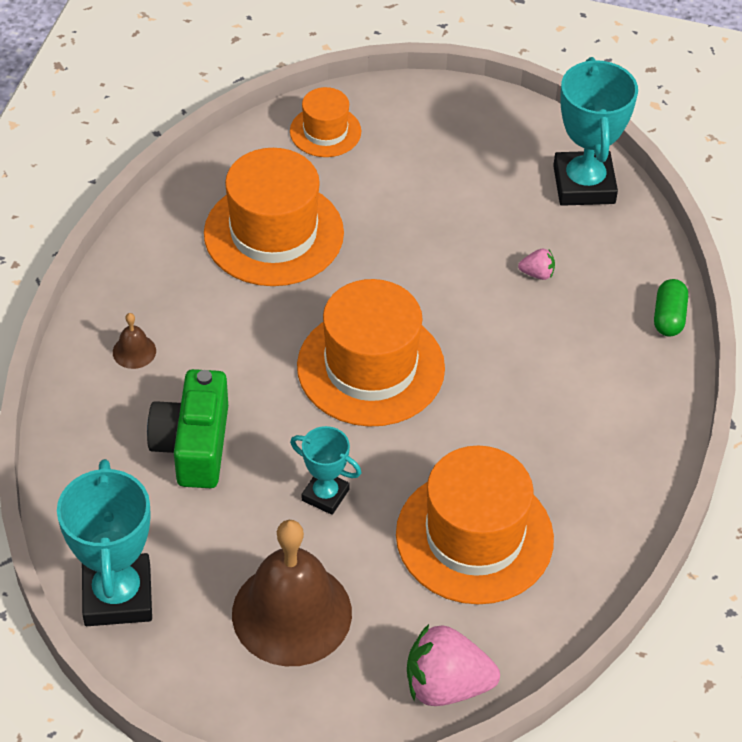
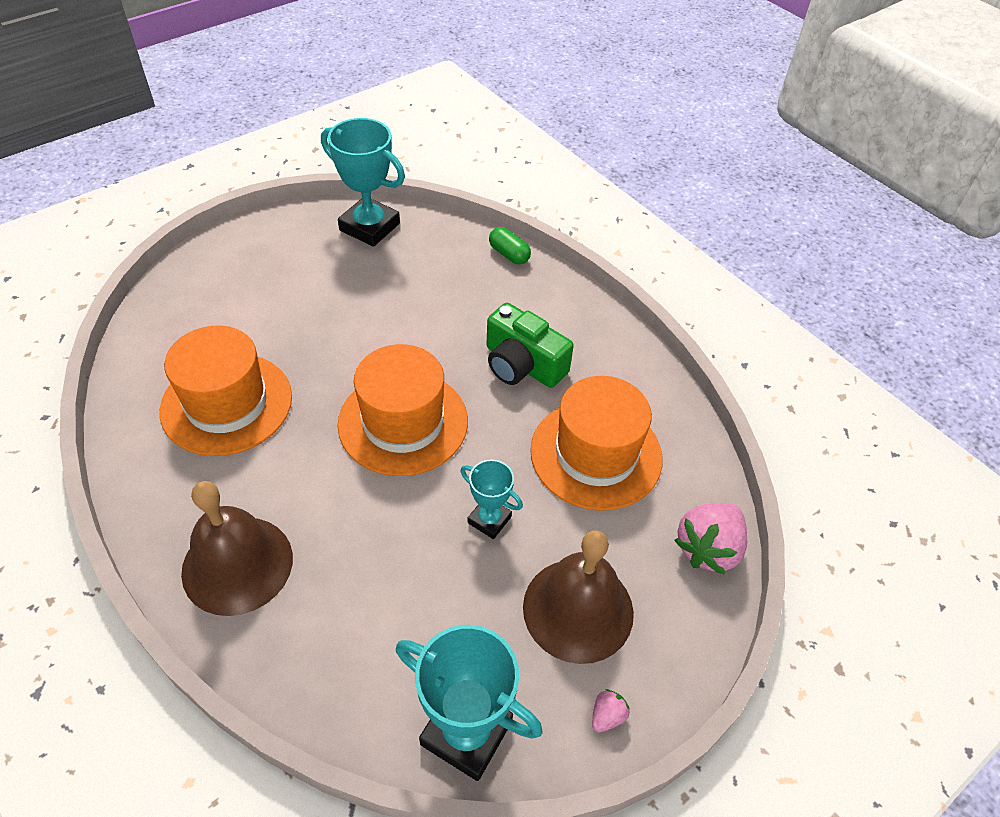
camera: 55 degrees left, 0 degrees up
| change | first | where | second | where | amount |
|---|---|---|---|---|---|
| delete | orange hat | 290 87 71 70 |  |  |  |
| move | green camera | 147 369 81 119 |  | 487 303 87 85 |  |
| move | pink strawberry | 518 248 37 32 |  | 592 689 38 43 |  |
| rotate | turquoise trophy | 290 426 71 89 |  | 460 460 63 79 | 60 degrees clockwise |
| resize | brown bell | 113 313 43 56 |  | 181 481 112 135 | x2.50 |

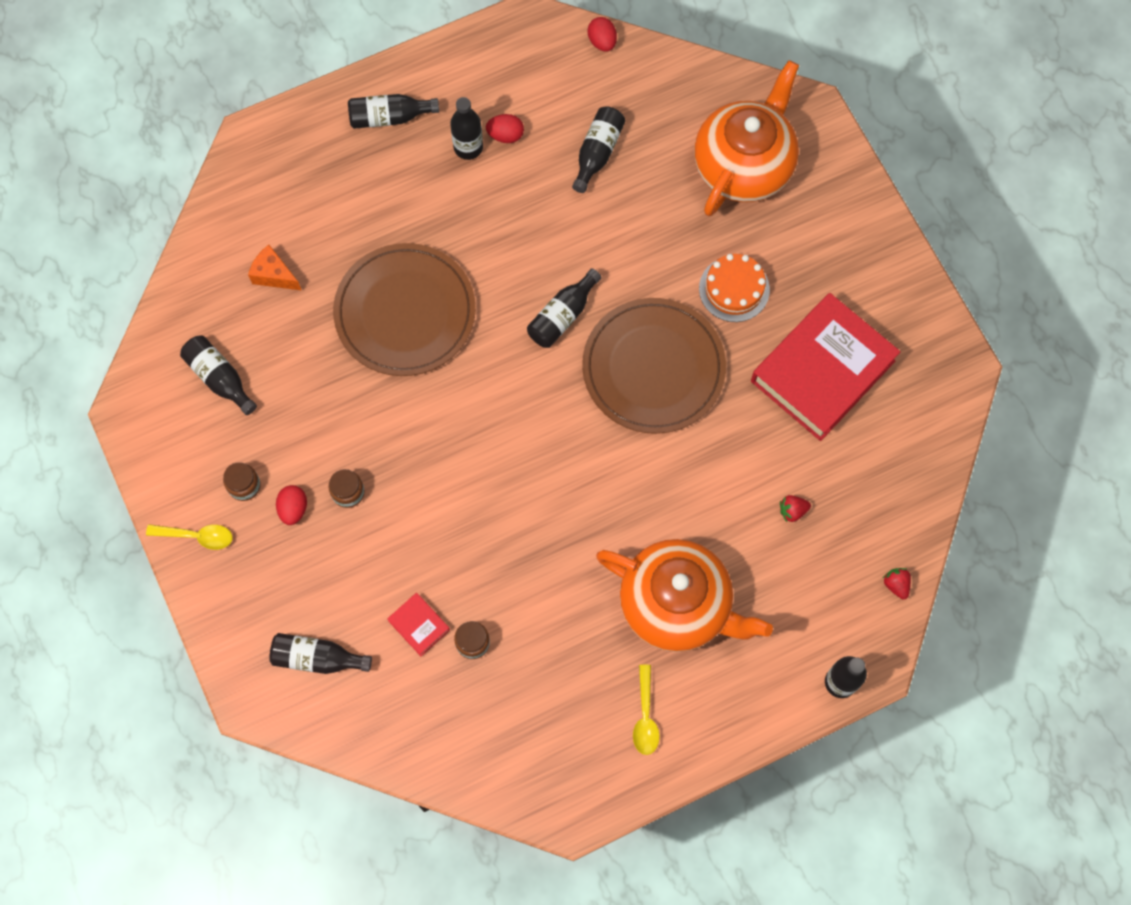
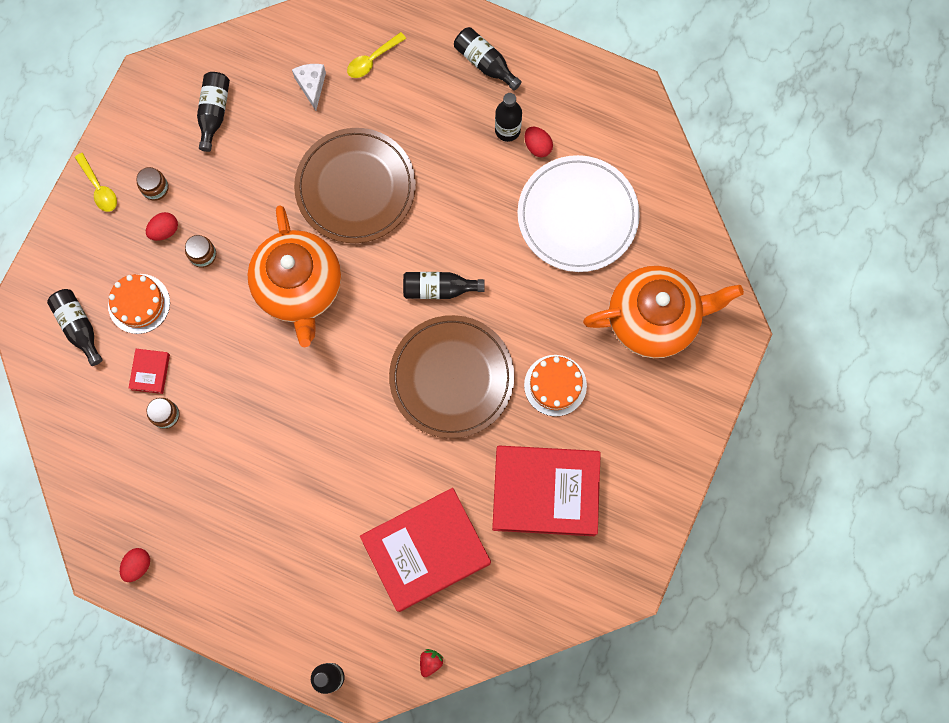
camera: 50 degrees right, 5 degrees up
| change | first | where | second | where | amount |
|---|---|---|---|---|---|
| insert |  |  | orange cake | 108 274 62 60 |  |
| move | red egg | 587 17 30 35 |  | 120 548 30 34 |  |
| move | orange teapot | 596 539 177 113 |  | 247 205 94 142 |  |
| move | yellow spoon | 633 665 27 90 |  | 347 32 59 46 |  |
| replace | black bottle | 572 106 53 87 | white plate | 517 155 123 117 |  |
| replace | red strawberry | 780 495 31 27 | red book | 360 488 131 124 |  |
| recolor | orange cheese | 248 245 53 45 | white cheese | 292 64 34 47 |  |

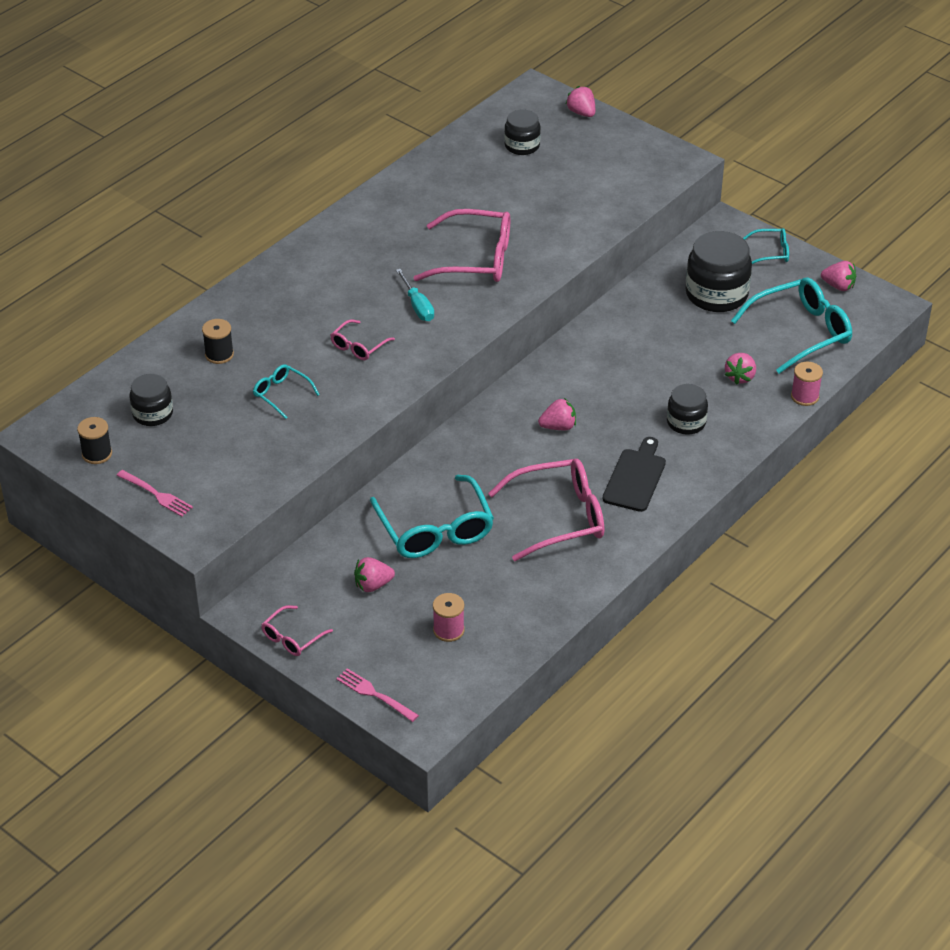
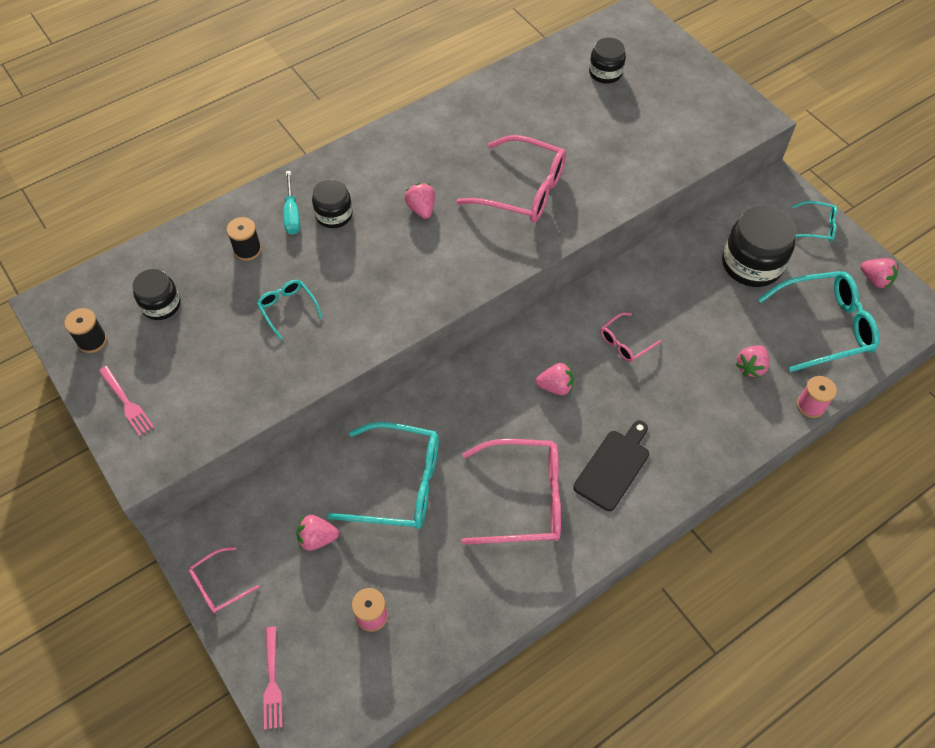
camera: 15 degrees right, 15 degrees up
| change | first | where | second | where | amount |
|---|---|---|---|---|---|
| move | pink glasses | 331 319 64 41 |  | 601 312 60 50 |  |
| move | turquoise screwdriver | 396 269 38 52 |  | 283 171 17 64 |  |
| move | pink strawberry | 566 86 29 31 |  | 405 183 30 36 |  |
| move | black jar | 667 384 41 51 |  | 312 179 41 49 |  |
| rotate | pink fork | 336 668 83 54 |  | 263 626 20 103 | 150 degrees counterclockwise |
| rotate | turquoise glasses | 370 475 124 83 |  | 328 422 111 107 | 75 degrees counterclockwise |

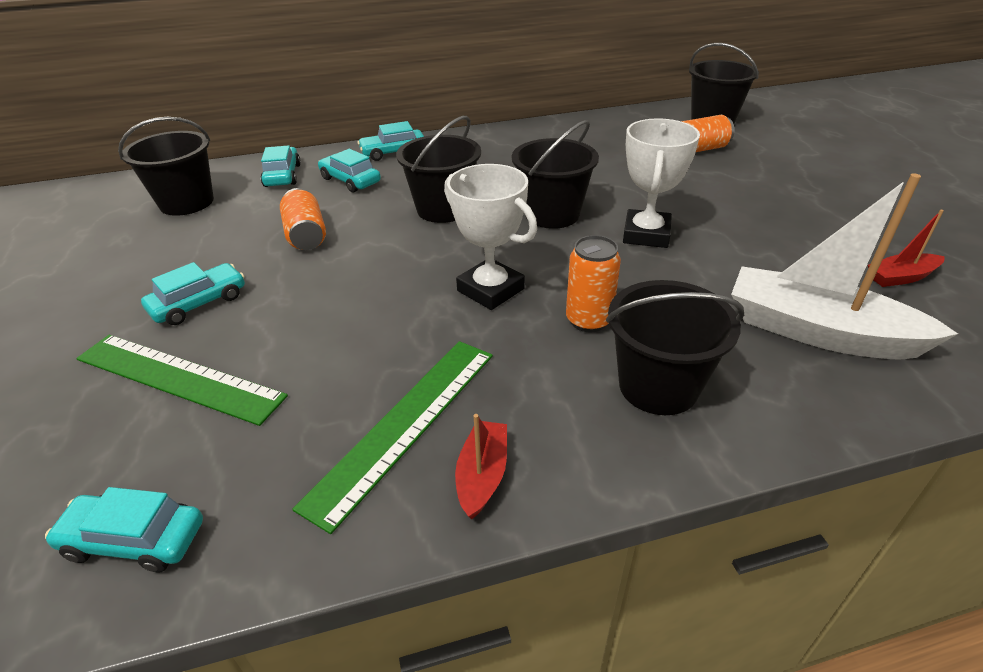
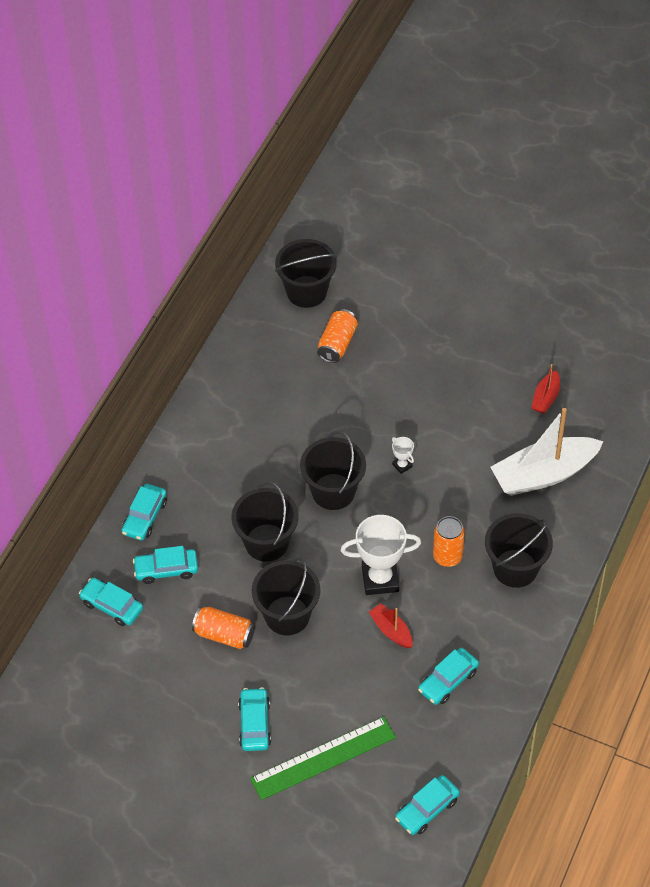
camera: 50 degrees left, 15 degrees up
| change | first | where | second | where | amount |
|---|---|---|---|---|---|
| move | black bucket | 118 117 96 99 |  | 252 557 68 79 |  |
| move | red boat | 455 414 52 105 |  | 369 603 44 45 |  |
| replace | green ruler | 292 341 201 193 | turquoise car | 418 648 61 57 |  |
| resize | white trophy | 623 118 77 130 |  | 392 437 22 37 | x0.45 |

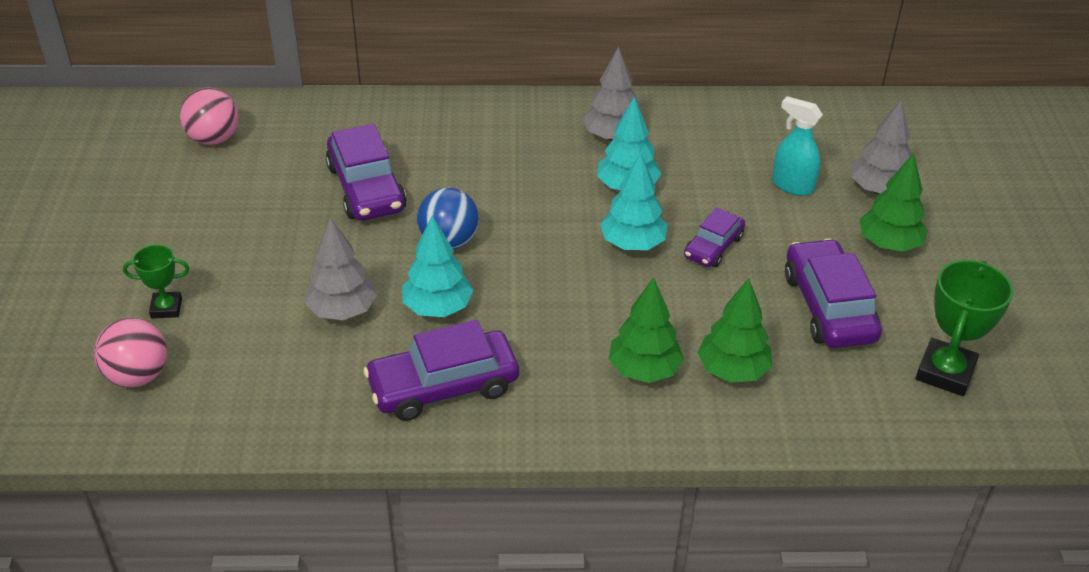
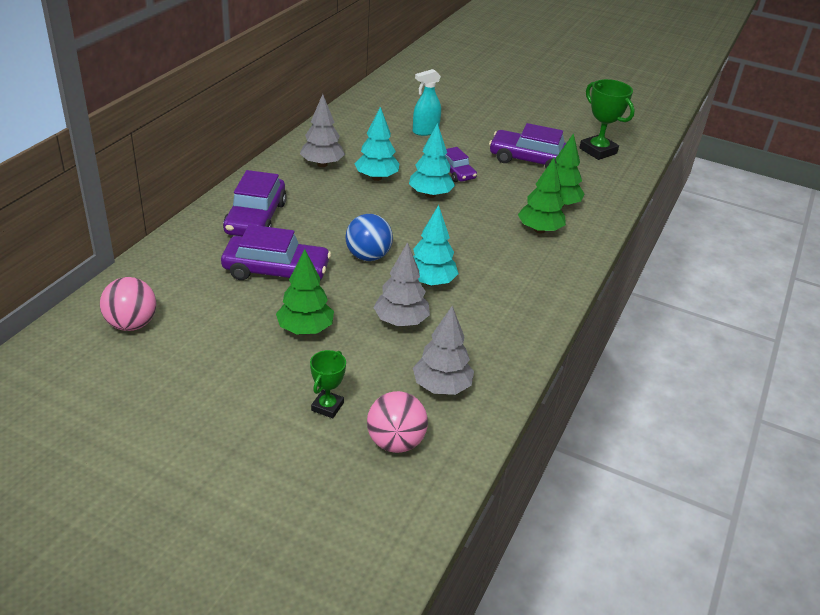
camera: 65 degrees left, 5 degrees down
| change | first | where | second | where | amount |
|---|---|---|---|---|---|
| move | purple car | 364 320 155 101 |  | 223 170 64 67 |  |
| move | grey tree | 851 100 61 95 |  | 413 306 61 89 |  |
| move | green tree | 859 153 69 99 |  | 276 249 58 85 |  |

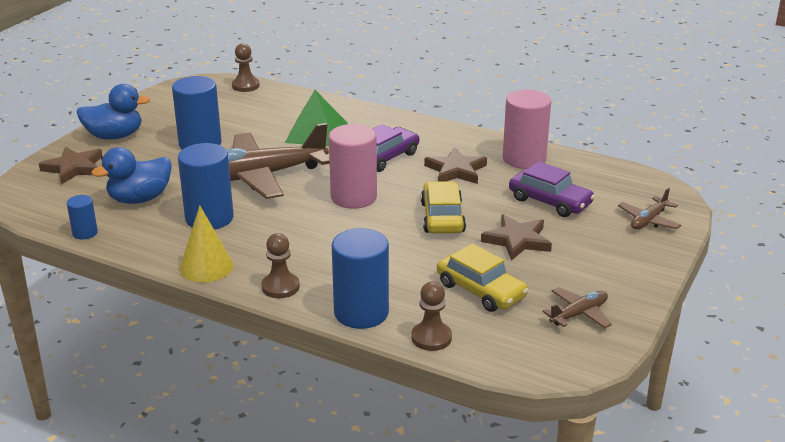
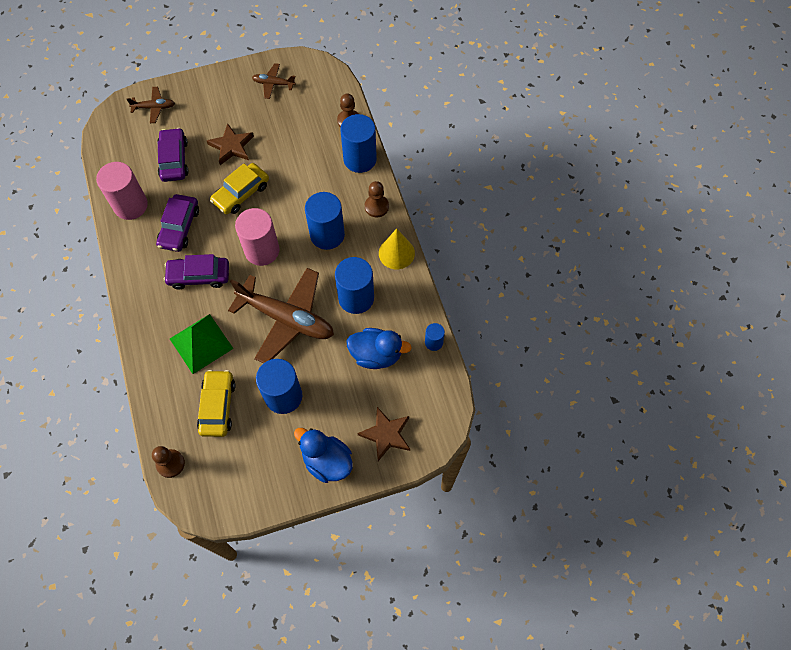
camera: 135 degrees left, 35 degrees up
| change | first | where | second | where | amount |
|---|---|---|---|---|---|
| insert |  |  | blue cylinder | 305 192 40 58 |  |
| move | yellow car | 437 243 92 69 |  | 197 370 39 67 |  |
| replace | brown star | 424 147 63 37 | purple car | 156 194 43 58 |  |

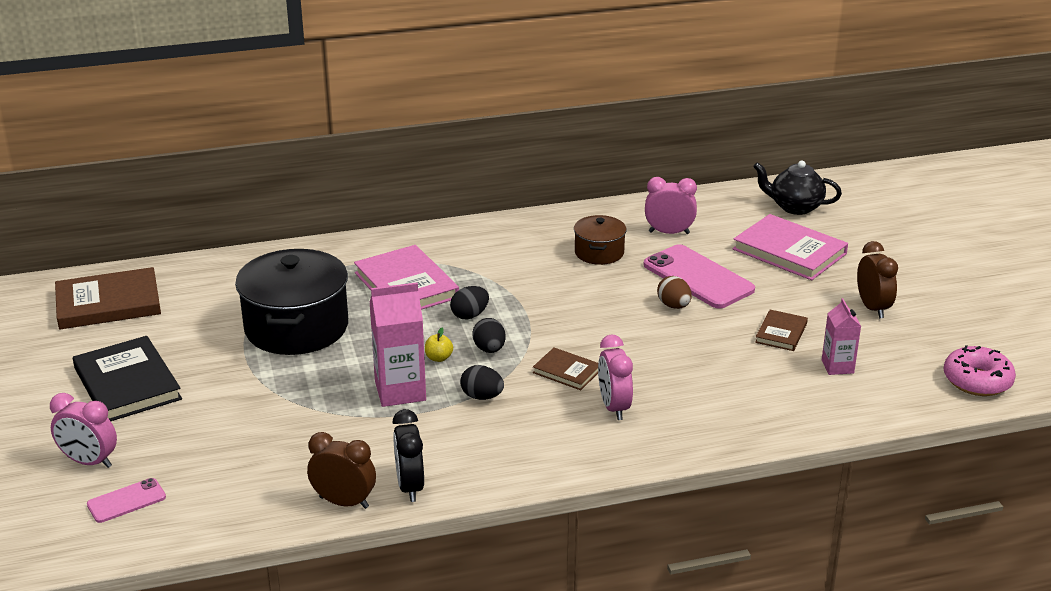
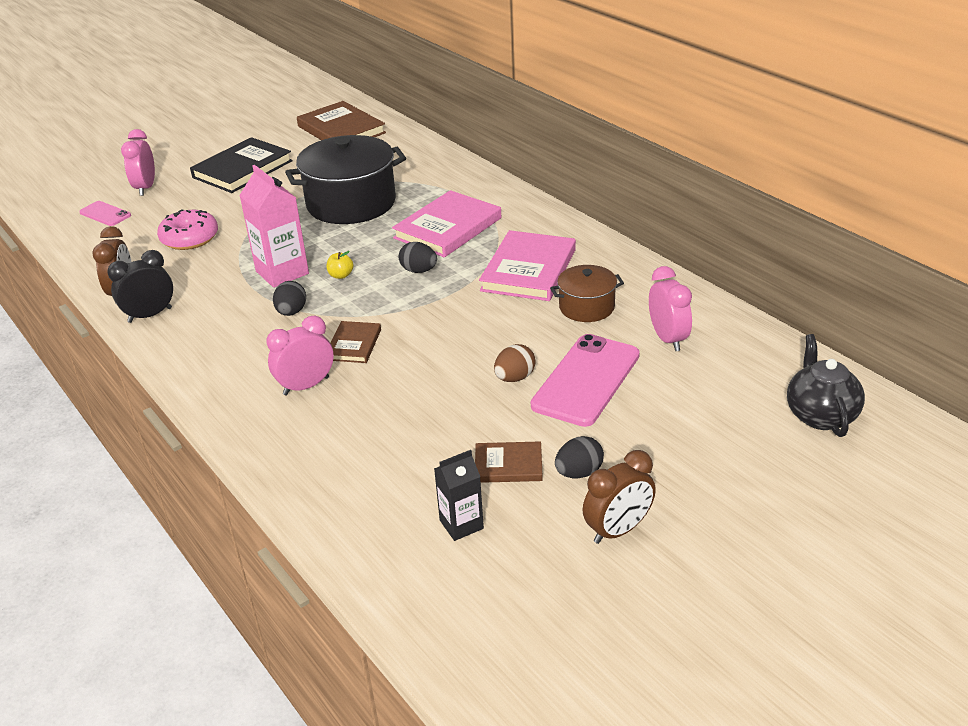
camera: 70 degrees right, 5 degrees up
| change | first | where | second | where | amount |
|---|---|---|---|---|---|
| move | black egg | 473 318 33 35 |  | 555 436 49 42 |  |
| move | pink book | 733 214 115 66 |  | 479 230 97 71 |  |
| move | pink donut | 944 345 72 51 |  | 157 209 61 41 |  |
| recolor | pink carton | 822 298 39 77 | black carton | 434 450 50 91 |  |

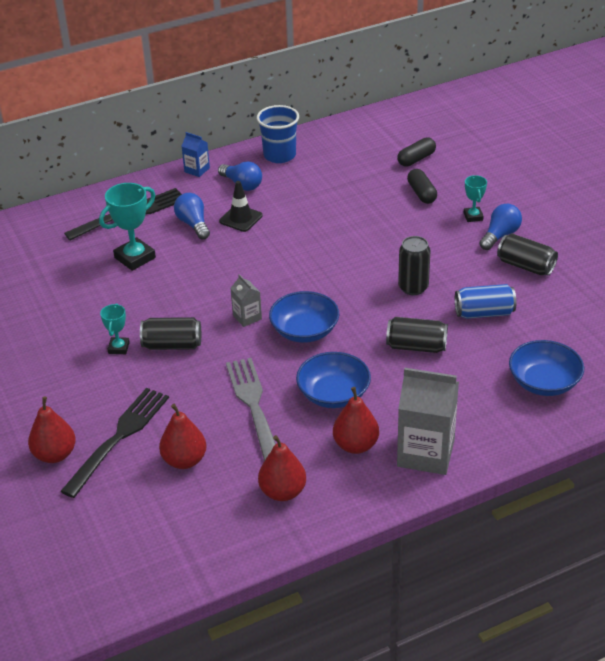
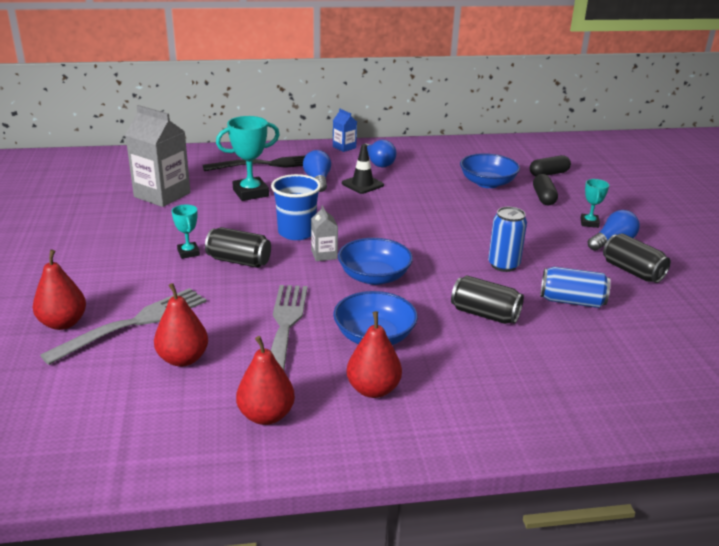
camera: 15 degrees right, 10 degrees down
| change | first | where | second | where | amount |
|---|---|---|---|---|---|
| move | blue cup | 257 105 42 58 |  | 271 174 50 66 |  |
| move | grey carton | 397 368 62 107 |  | 125 105 65 102 |  |
| move | blue bowl | 509 340 75 56 |  | 460 153 60 35 |  |
| recolor | black fork | 60 388 109 110 | grey fork | 40 288 167 77 |  |
| recolor | black can | 398 236 32 59 | blue can | 488 207 39 65 |  |
| rotate | turquoise trophy | 100 303 30 51 |  | 172 205 28 54 | 45 degrees counterclockwise |

